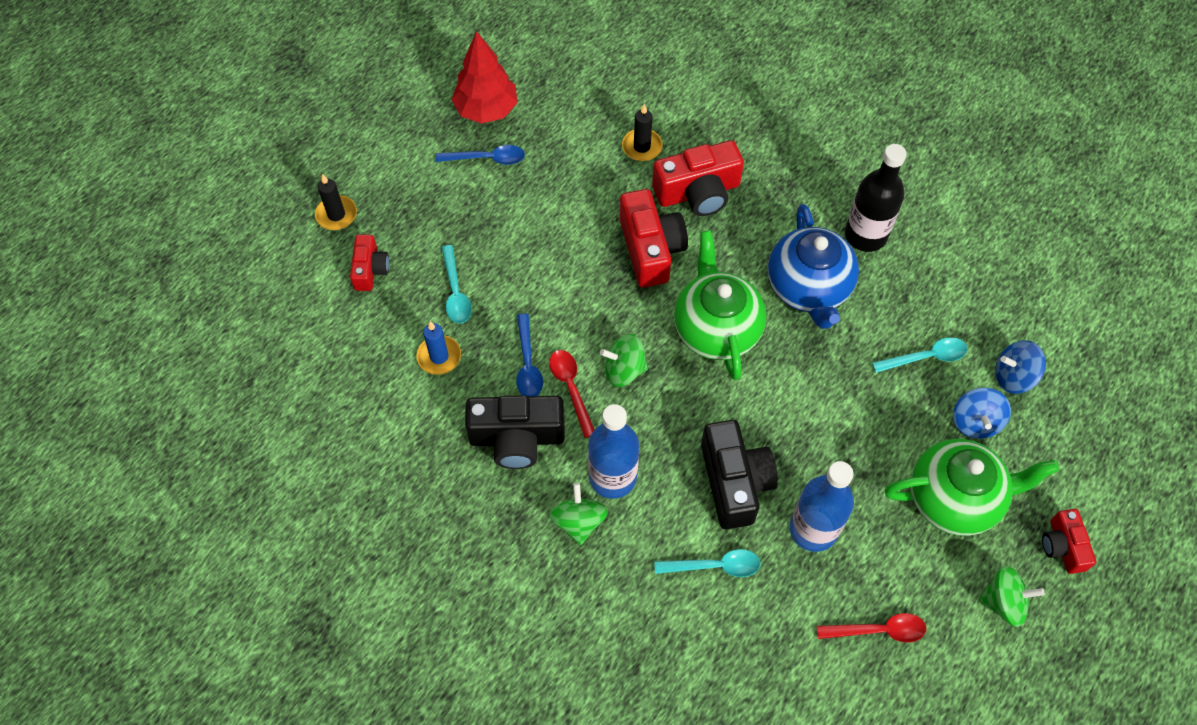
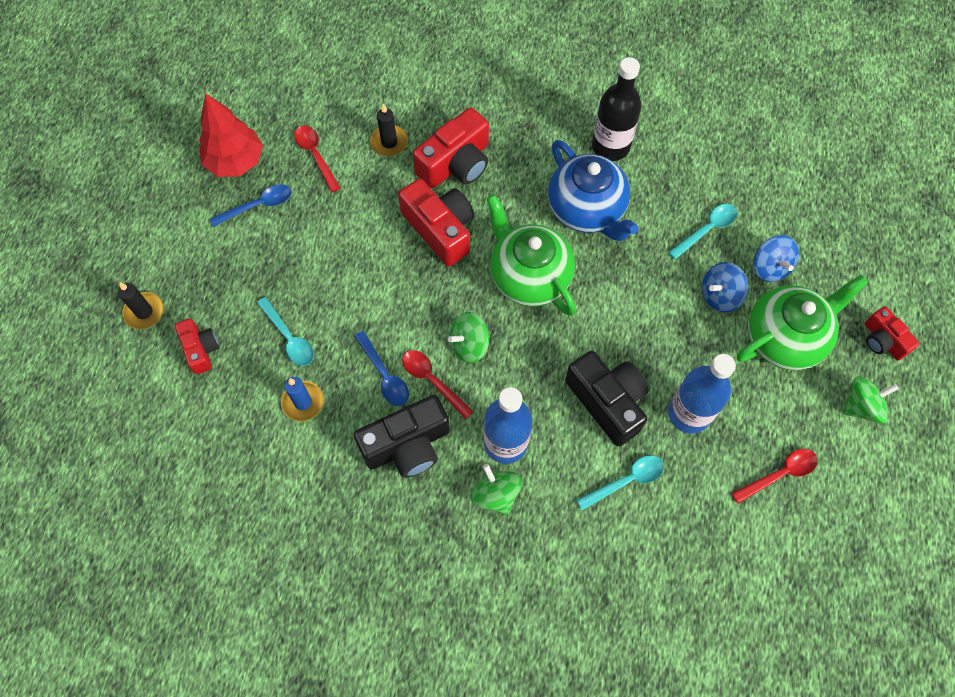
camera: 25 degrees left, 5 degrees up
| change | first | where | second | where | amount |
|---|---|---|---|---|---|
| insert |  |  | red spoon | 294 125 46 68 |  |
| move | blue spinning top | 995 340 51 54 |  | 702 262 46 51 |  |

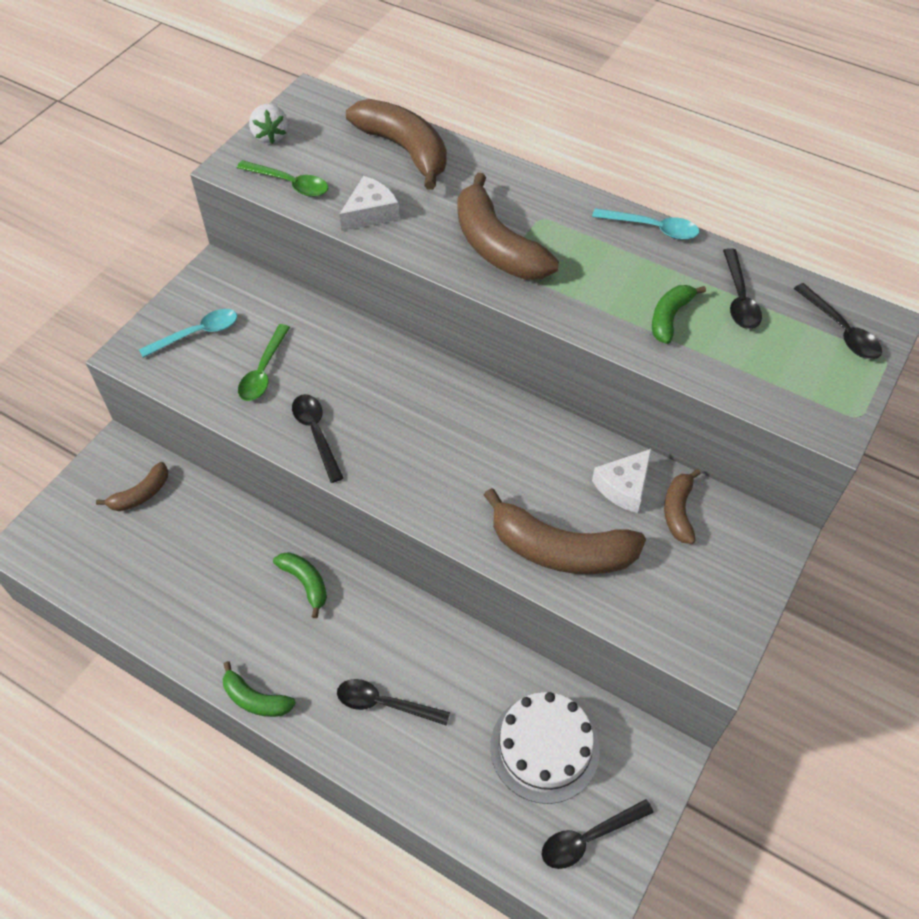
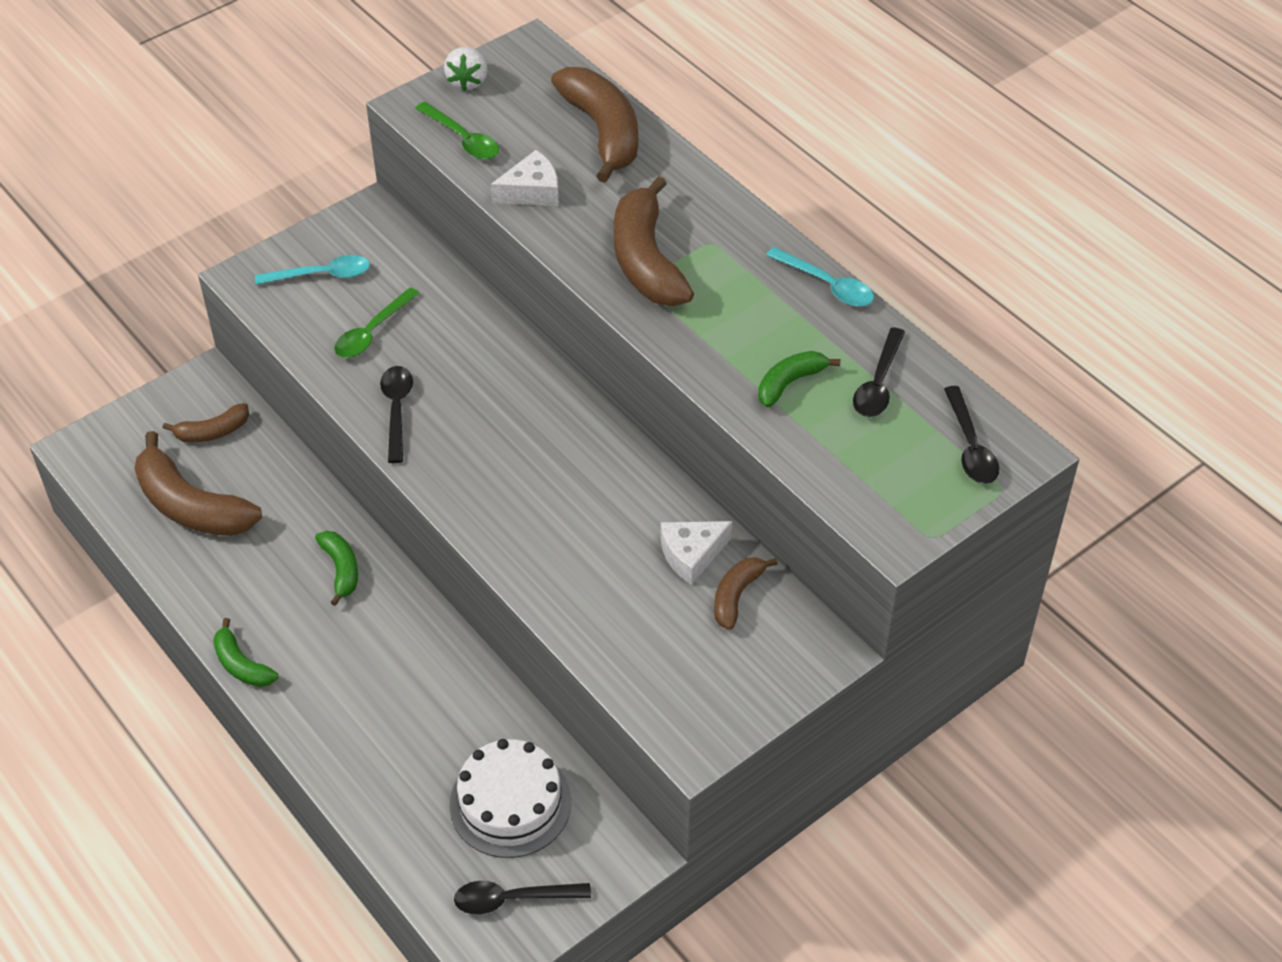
camera: 20 degrees right, 5 degrees down
| change | first | where | second | where | amount |
|---|---|---|---|---|---|
| delete | black spoon | 337 679 113 47 |  |  |  |
| move | brown banana | 484 488 162 86 |  | 134 431 128 105 |  |

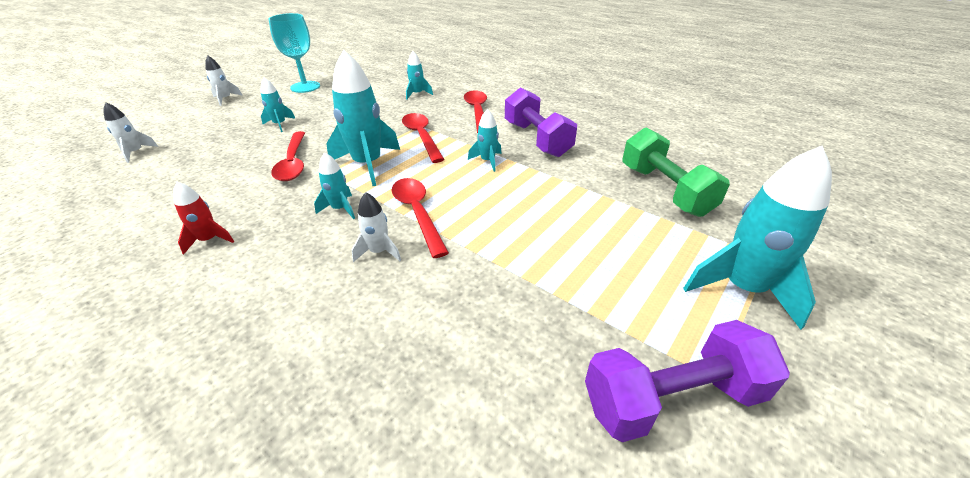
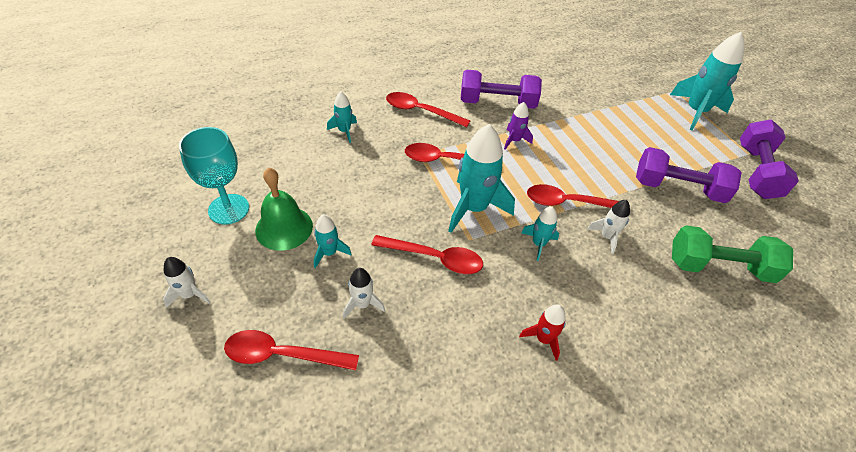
camera: 65 degrees left, 10 degrees up
| change | first | where | second | where | amount |
|---|---|---|---|---|---|
| insert |  |  | red spoon | 224 330 135 40 |  |
| insert |  |  | green bell | 255 167 58 84 |  |
| insert |  |  | purple dumbbell | 636 147 106 56 |  |
| move | white rocket | 103 102 55 61 |  | 343 268 42 51 |  |
| move | green dumbbell | 622 127 108 90 |  | 672 225 121 58 |  |
| recolor | turquoise rocket | 468 109 34 63 | purple rocket | 504 102 29 48 |  |

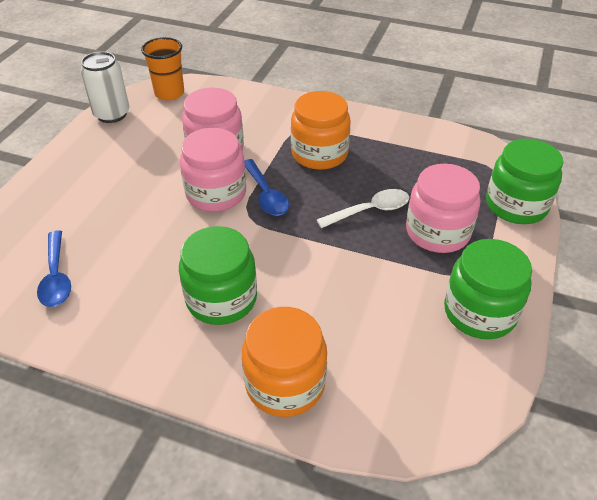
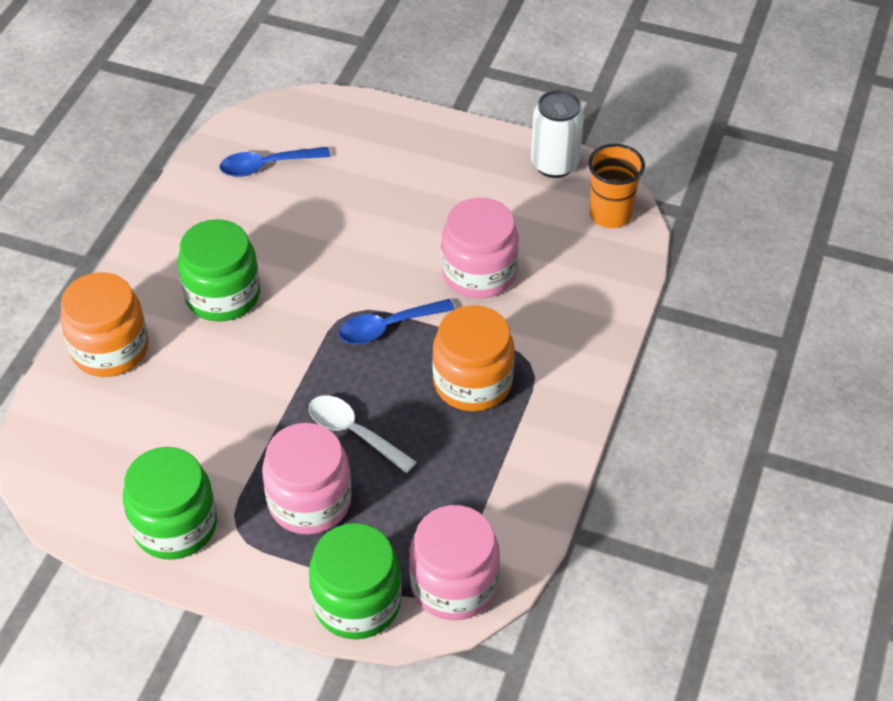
camera: 90 degrees right, 5 degrees up
| change | first | where | second | where | amount |
|---|---|---|---|---|---|
| move | pink jar | 180 128 66 84 |  | 409 505 91 115 |  |
| rotate | white spoon | 317 189 92 39 |  | 309 395 108 78 | 150 degrees clockwise |

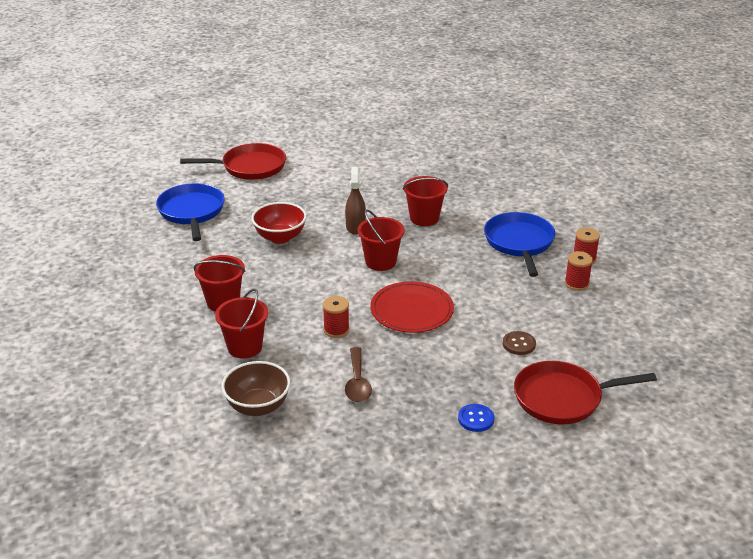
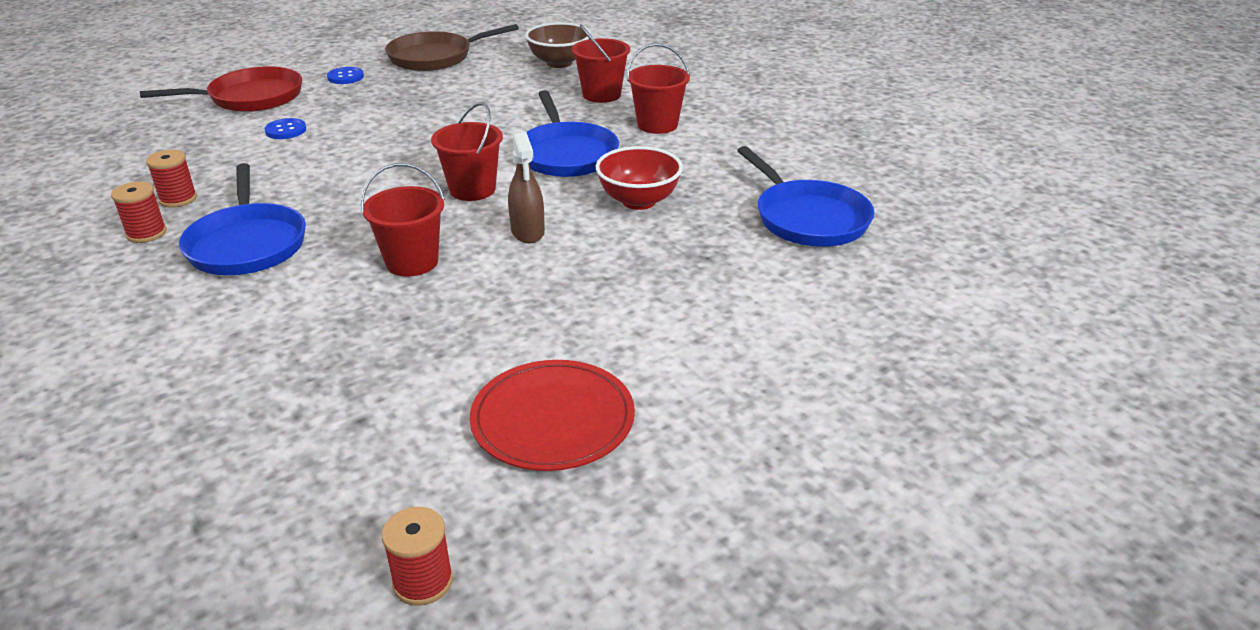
camera: 165 degrees right, 0 degrees up
| change | first | where | second | where | amount |
|---|---|---|---|---|---|
| delete | red pan | 180 143 106 37 |  |  |  |
| delete | brown spoon | 345 347 27 55 |  |  |  |
| insert |  |  | brown pan | 385 24 134 47 |  |
| insert |  |  | blue pan | 527 90 92 87 |  |
| move | red spool | 323 296 27 42 |  | 382 507 71 99 |  |
| move | red plate | 370 281 84 52 |  | 470 360 165 111 |  |
| recolor | brown button | 503 331 33 24 | blue button | 265 118 41 21 |  |

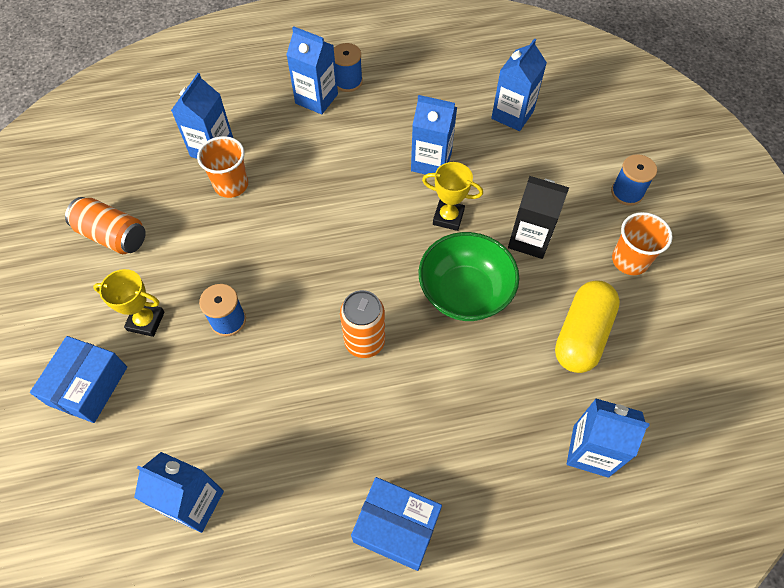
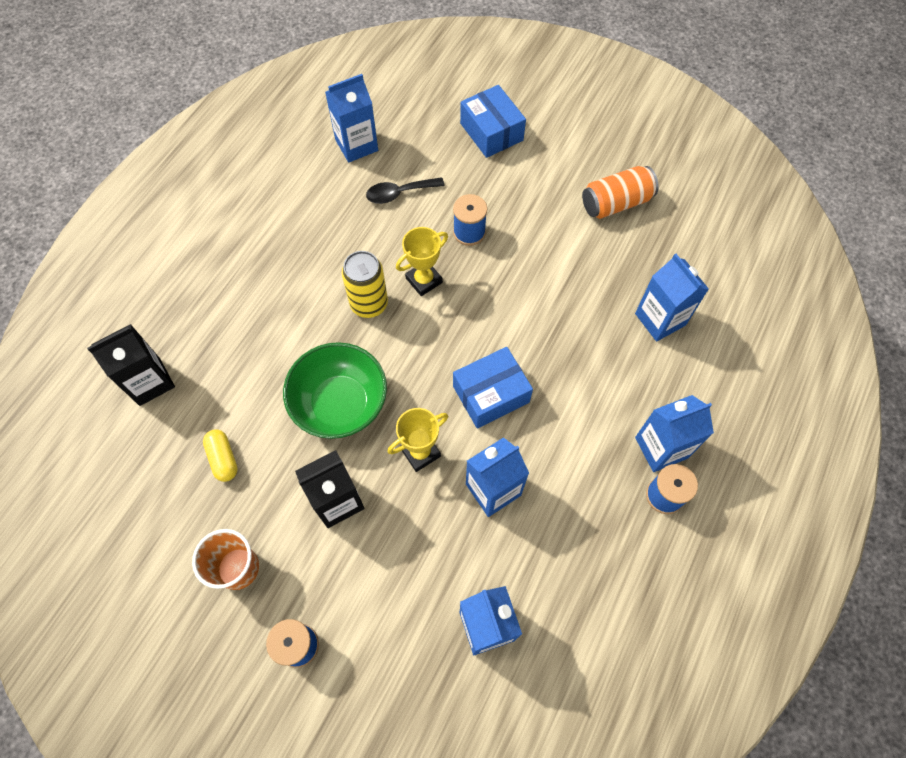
camera: 130 degrees right, 5 degrees up
| change | first | where | second | where | amount |
|---|---|---|---|---|---|
| delete | orange cup | 197 136 51 62 |  |  |  |
| insert |  |  | black spoon | 366 177 79 27 |  |
| move | yellow trophy | 93 269 72 68 |  | 396 227 52 69 |  |
| move | blue box | 351 477 91 94 |  | 453 347 80 81 |  |
| recolor | orange can | 340 290 45 68 | yellow can | 342 251 46 67 |  |
| recolor | blue carton | 567 398 83 80 | black carton | 87 324 88 82 |  |
| resize | yellow capsule | 555 280 65 93 |  | 203 429 35 53 | x0.53 |

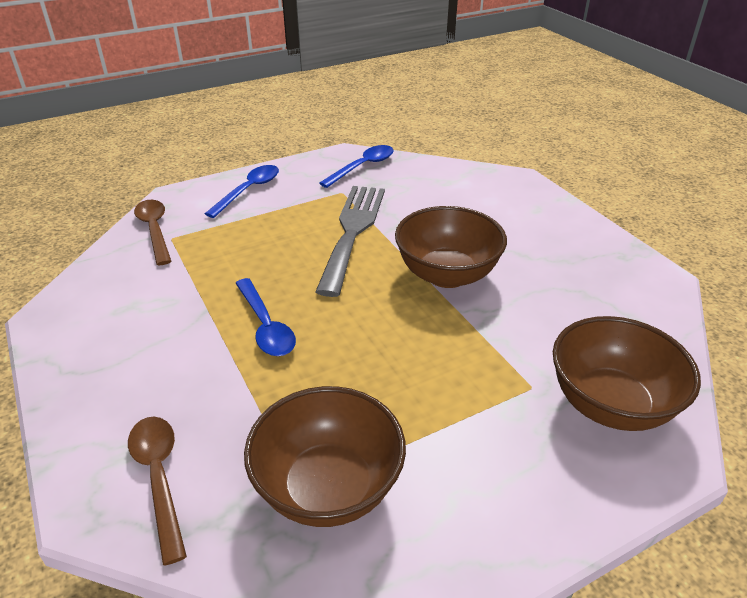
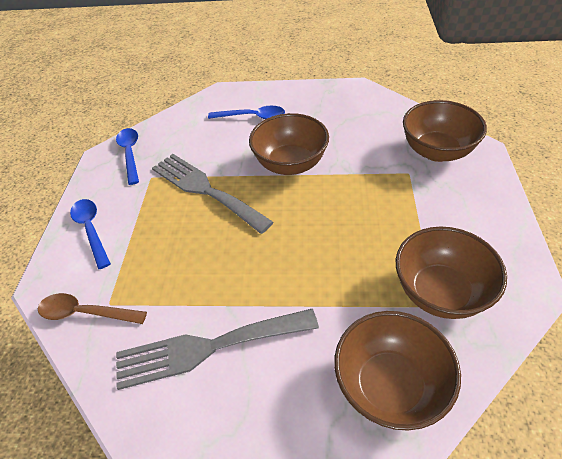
camera: 55 degrees left, 10 degrees up
| change | first | where | second | where | amount |
|---|---|---|---|---|---|
| insert |  |  | grey fork | 116 309 203 81 |  |
| move | blue spoon | 235 278 61 78 |  | 208 106 77 13 |  |
| replace | brown spoon | 128 417 59 148 | brown bowl | 334 311 127 120 |  |

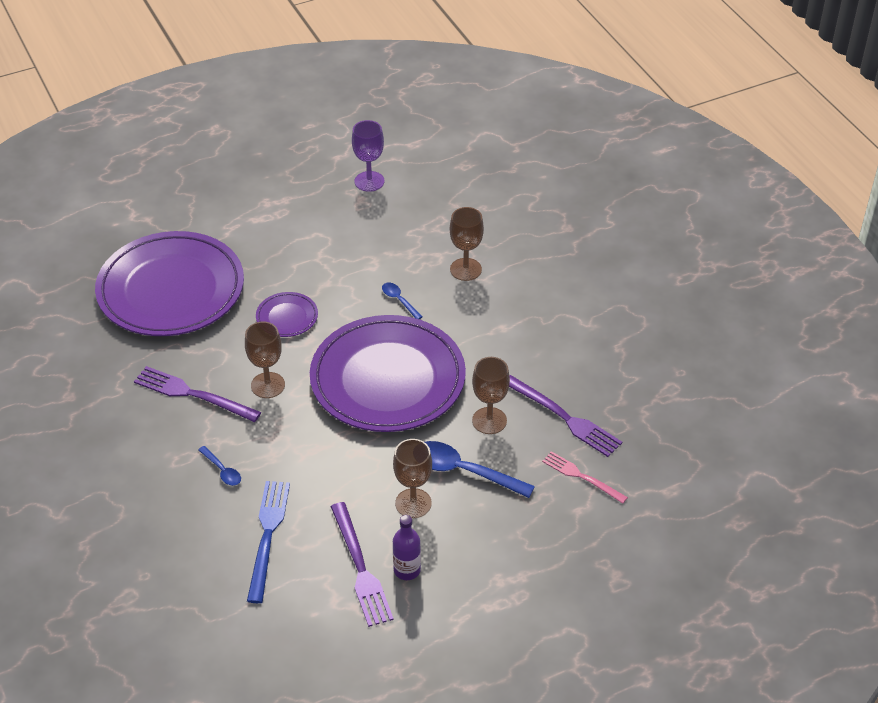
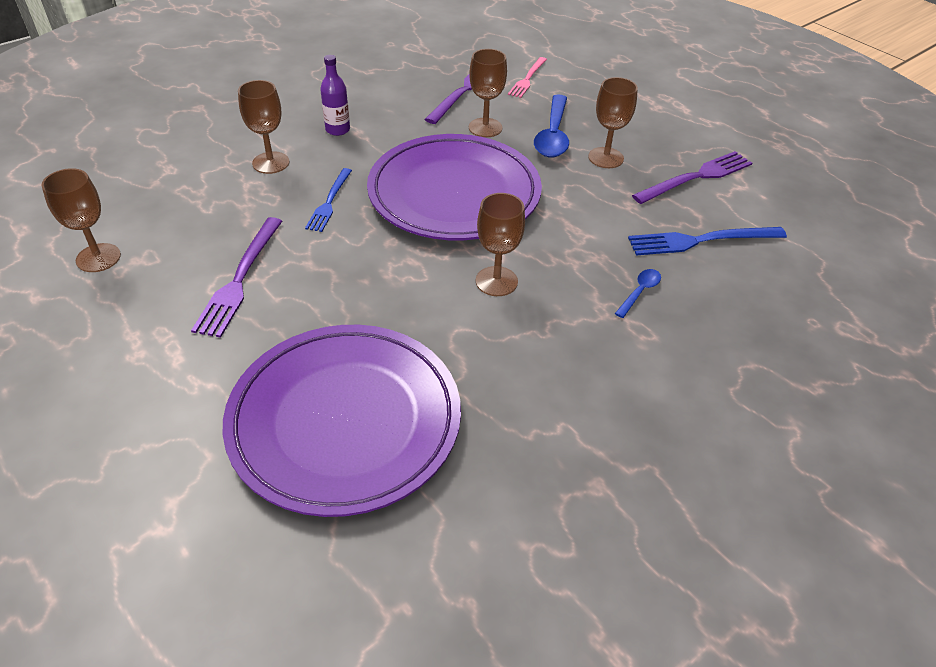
camera: 105 degrees left, 0 degrees up
| change | first | where | second | where | amount |
|---|---|---|---|---|---|
| delete | purple plate | 256 292 62 45 |  |  |  |
| move | purple fork | 134 366 127 56 |  | 191 217 91 121 |  |
| move | purple bottle | 393 515 28 65 |  | 320 55 30 81 |  |
| replace | blue spoon | 382 283 41 36 | blue fork | 305 168 47 64 |  |
| recolor | purple goblet | 352 120 32 72 | brown goblet | 42 168 79 104 |  |

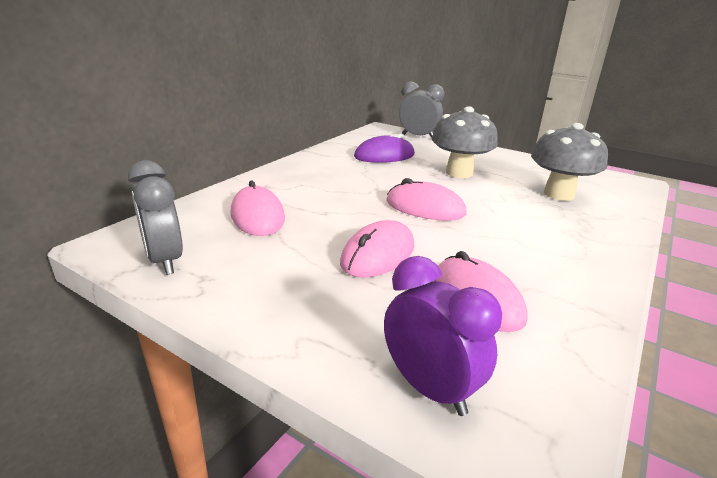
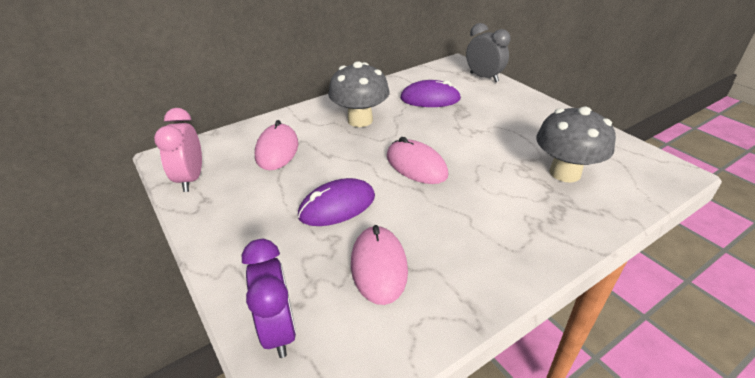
camera: 25 degrees right, 10 degrees up
| change | first | where | second | where | amount |
|---|---|---|---|---|---|
| move | grey mushroom | 432 106 66 72 |  | 328 61 61 66 |  |
| recolor | grey clock | 128 160 55 115 | pink clock | 154 108 48 84 |  |
| recolor | pink mouse | 340 220 74 57 | purple mouse | 298 178 77 48 |  |

